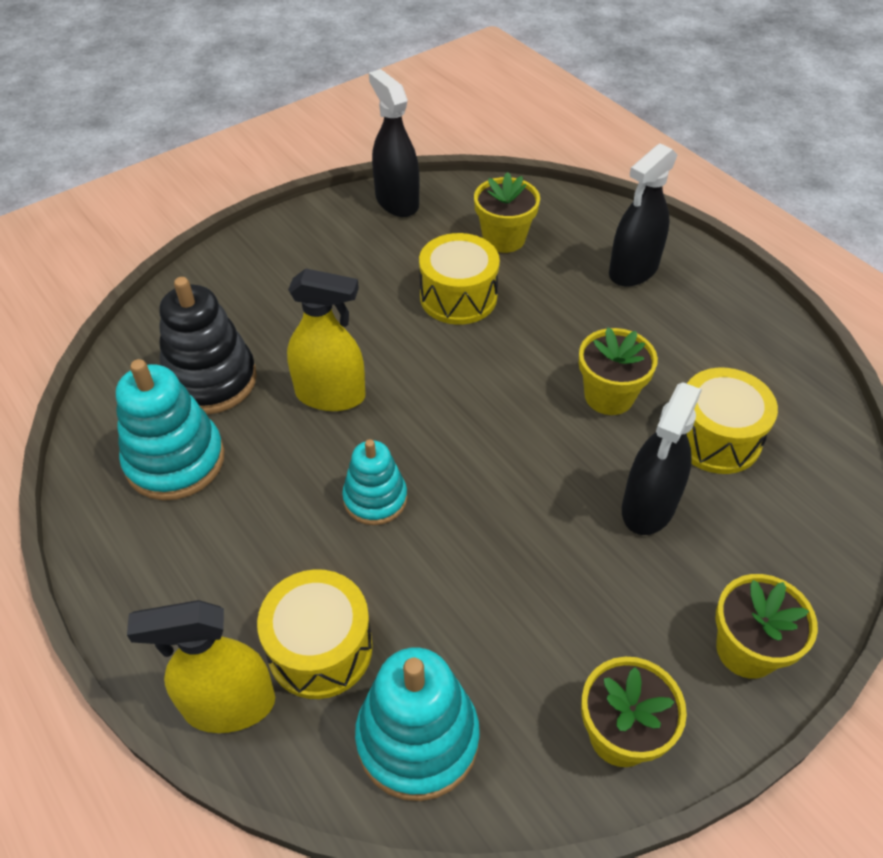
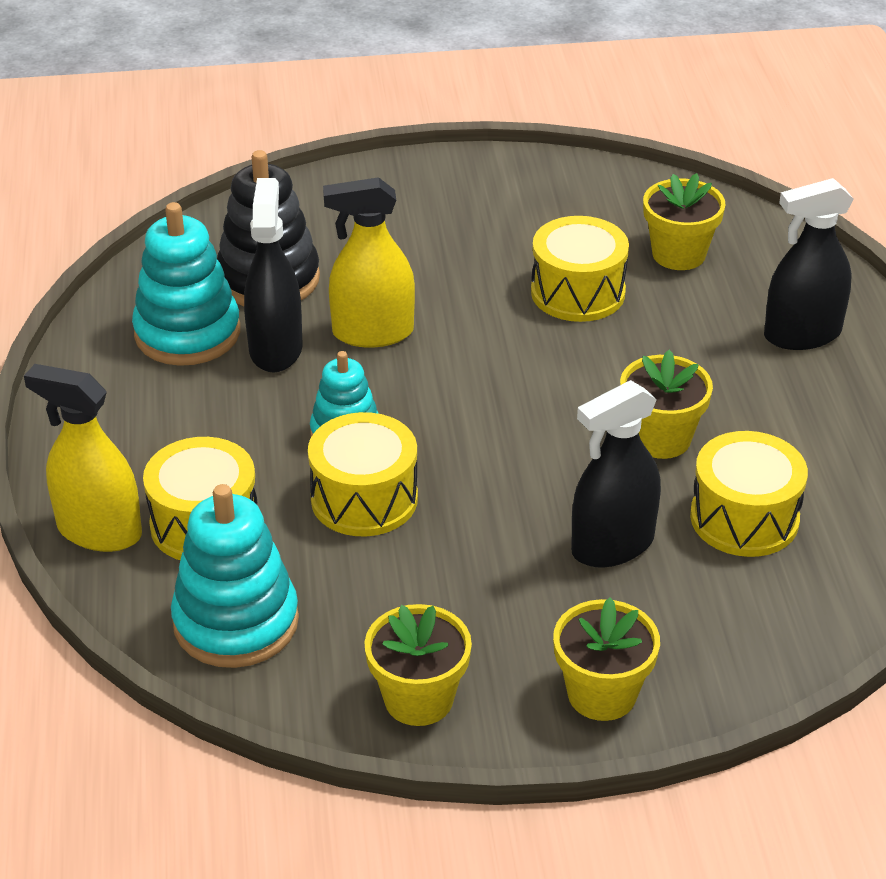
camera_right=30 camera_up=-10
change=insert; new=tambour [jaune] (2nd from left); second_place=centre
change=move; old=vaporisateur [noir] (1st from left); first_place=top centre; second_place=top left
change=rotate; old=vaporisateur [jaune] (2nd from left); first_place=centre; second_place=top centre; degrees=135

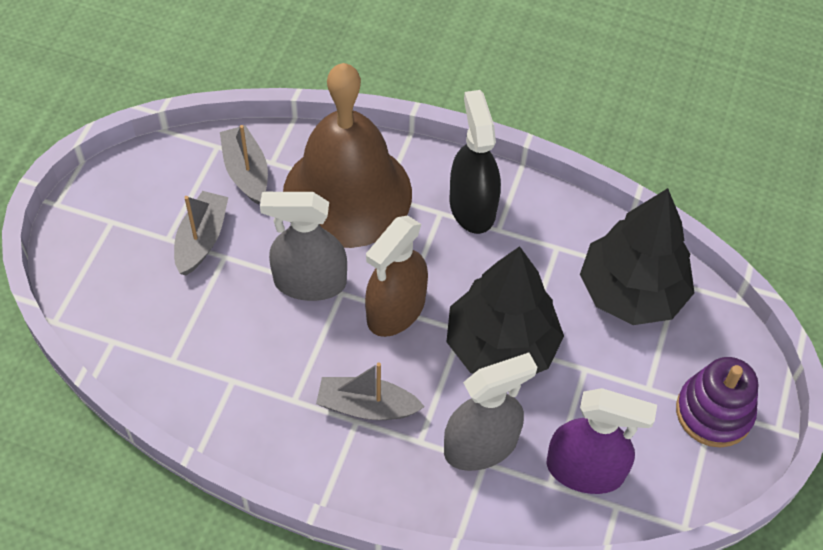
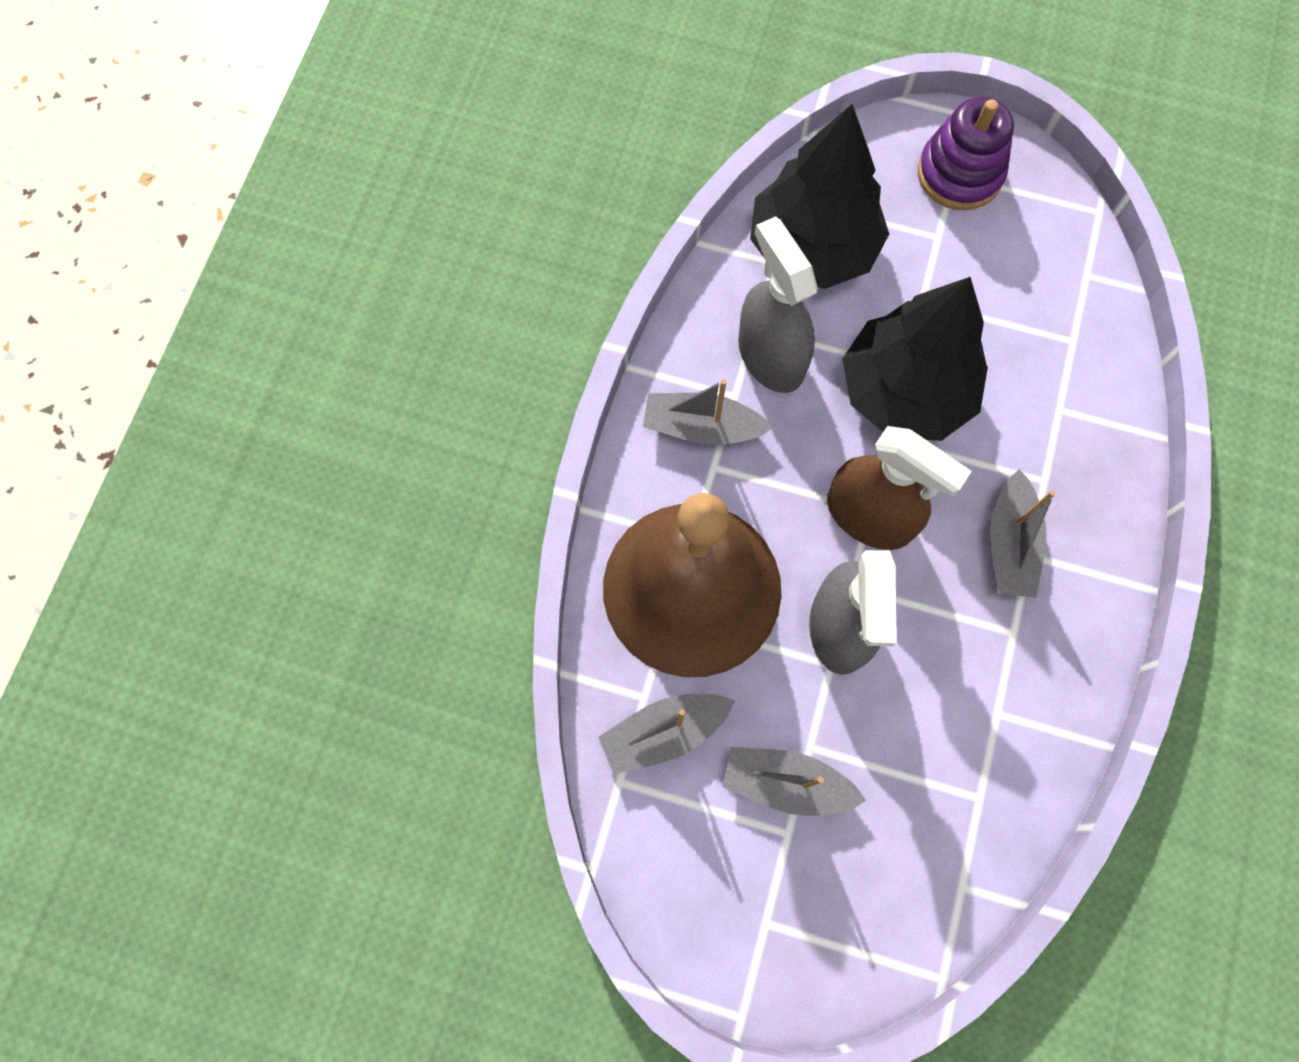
camera_right=-90 camera_up=15
change=delete; old=vaporisateur [violet]; first_place=bottom right
change=move; old=vaporisateur [gris] (2nd from left in the first image); new=vaporisateur [gris] (1st from left); first_place=bottom centre; second_place=top centre
change=replace; old=vaporisateur [noir]; new=bateau [gris] (2nd from left); first_place=top centre; second_place=centre

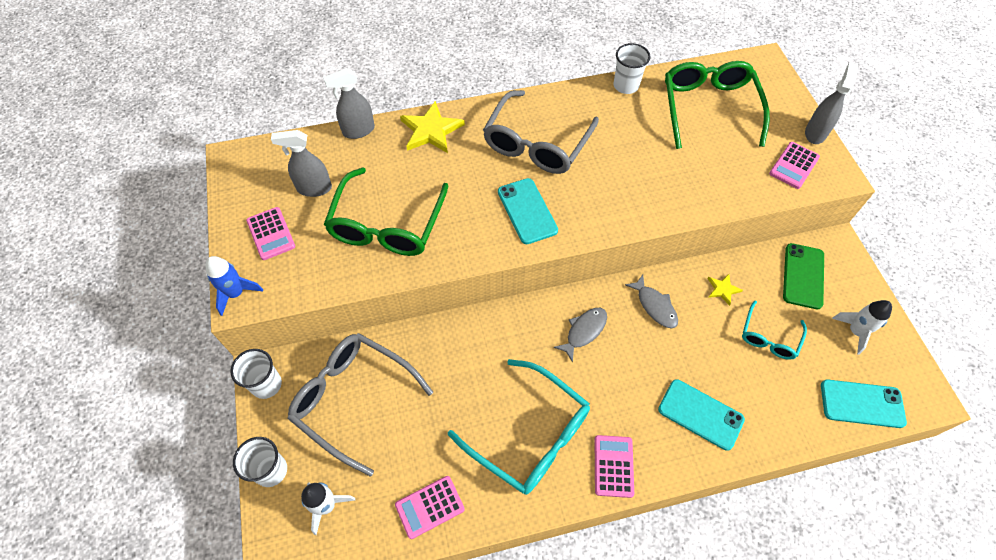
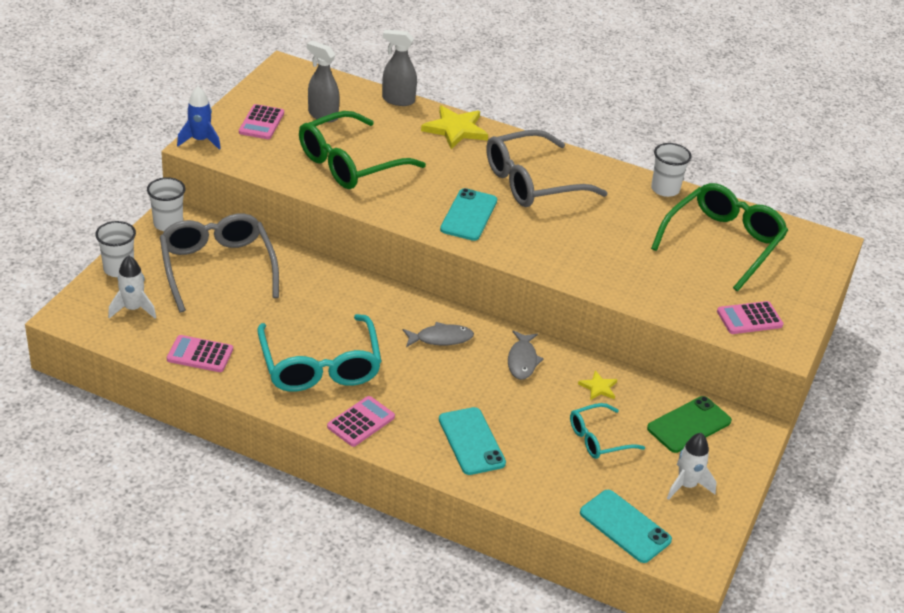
camera_right=35 camera_up=-20
change=delete; old=vaporisateur [gris] (3rd from left); first_place=top right

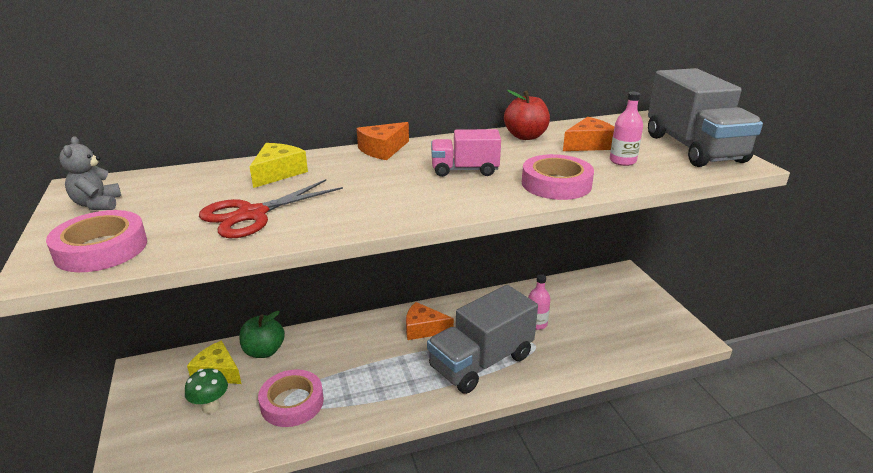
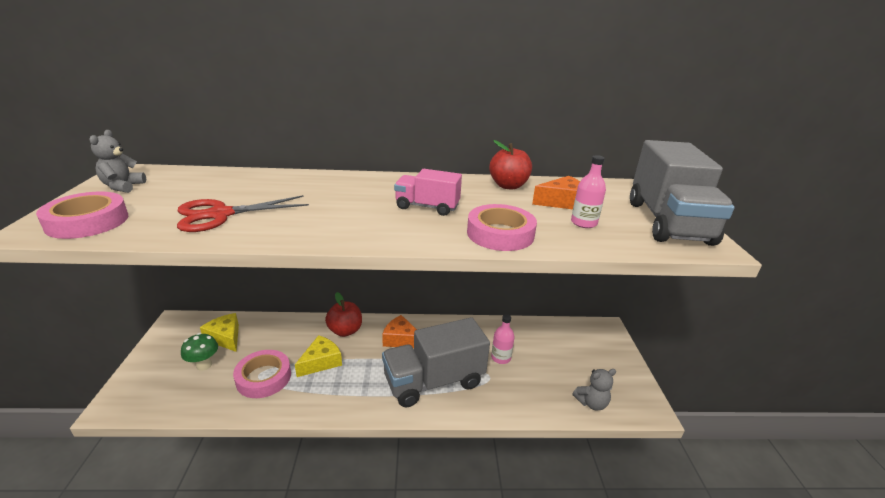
camera_right=15 camera_up=0
change=delete; old=pomme [vert]; first_place=bottom left
change=delete; old=fromage [orange] (1st from left); first_place=top centre
change=insert; new=pomme [rouge] (1st from left); second_place=centre
change=insert; new=ours en peluche [gris] (2nd from left); second_place=bottom right
change=move; old=fromage [jaune] (2nd from left); first_place=middle left; second_place=bottom centre

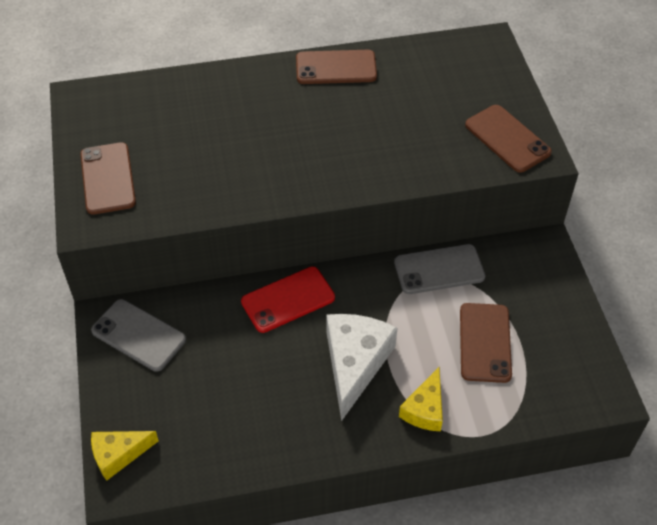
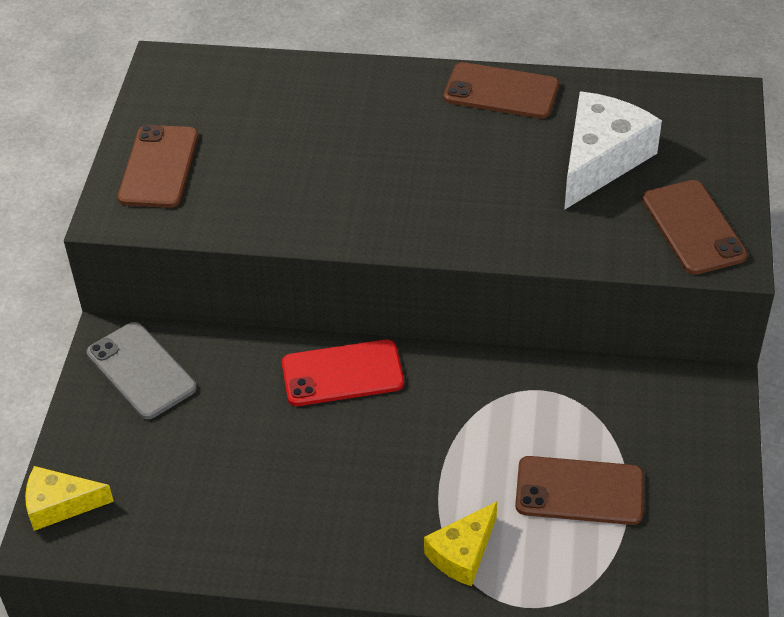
camera_right=20 camera_up=-5
change=delete; old=téléphone [gris] (2nd from left); first_place=middle right
change=move; old=fromage [blanc]; first_place=bottom centre; second_place=top right
change=rotate; old=téléphone [marron] (3rd from left); first_place=middle right; second_place=bottom right; degrees=75

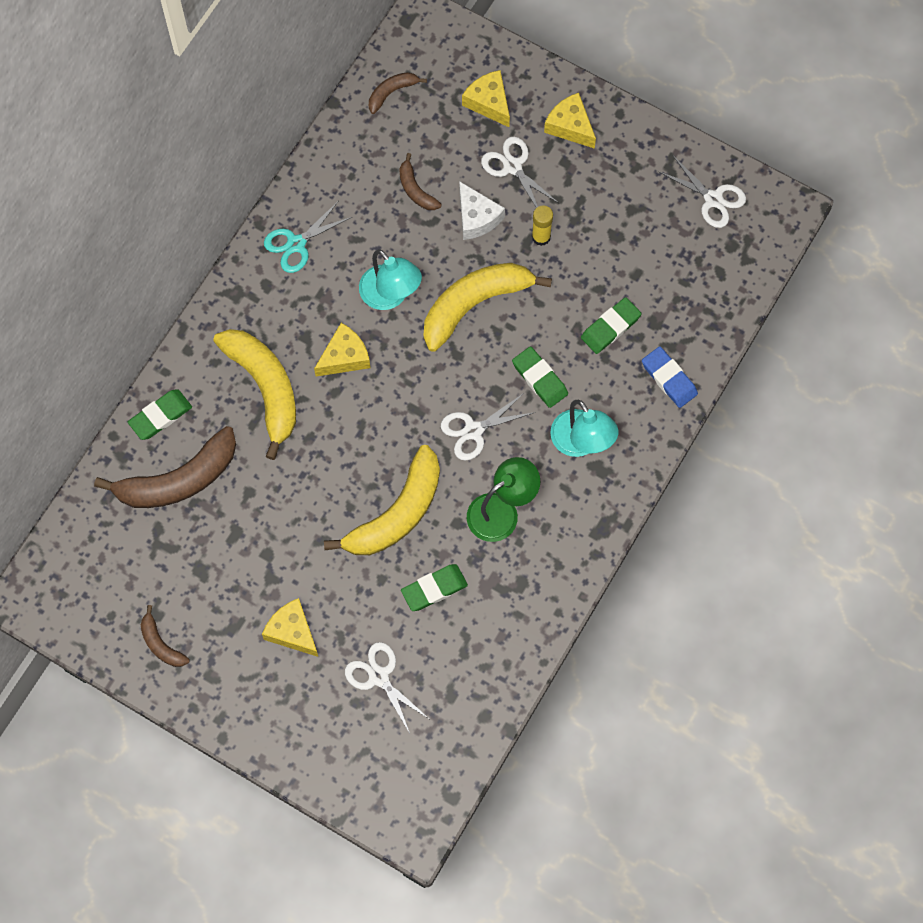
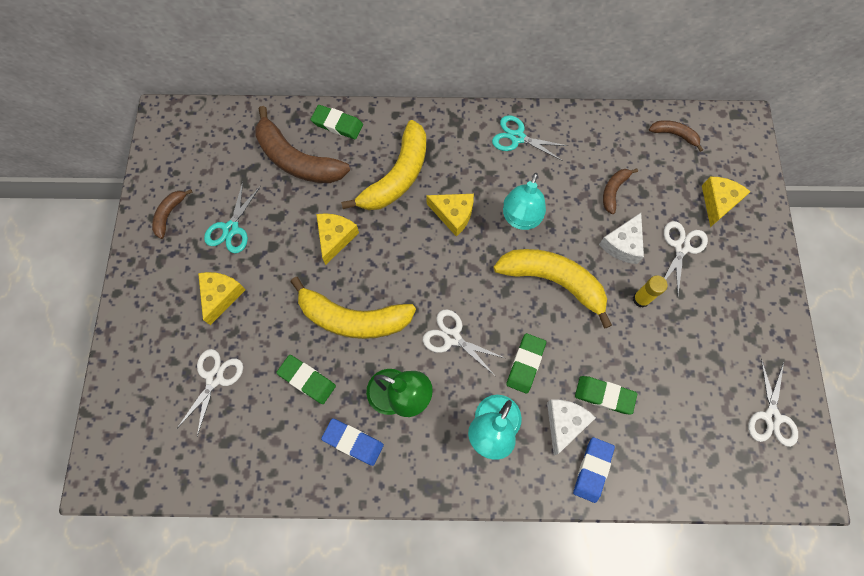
camera_right=60 camera_up=0
change=insert; new=ciseaux [turquoise] (1st from left); second_place=middle left
change=insert; new=gomme [bleu] (1st from left); second_place=bottom centre
change=insert; new=fromage [blanc] (1st from left); second_place=bottom centre
change=move; old=fromage [jaune] (4th from left in the first image); new=fromage [jaune] (2nd from left); first_place=top centre; second_place=centre

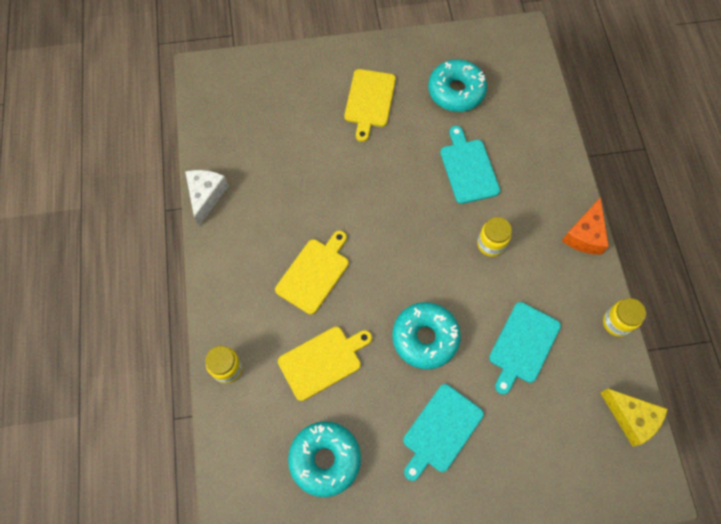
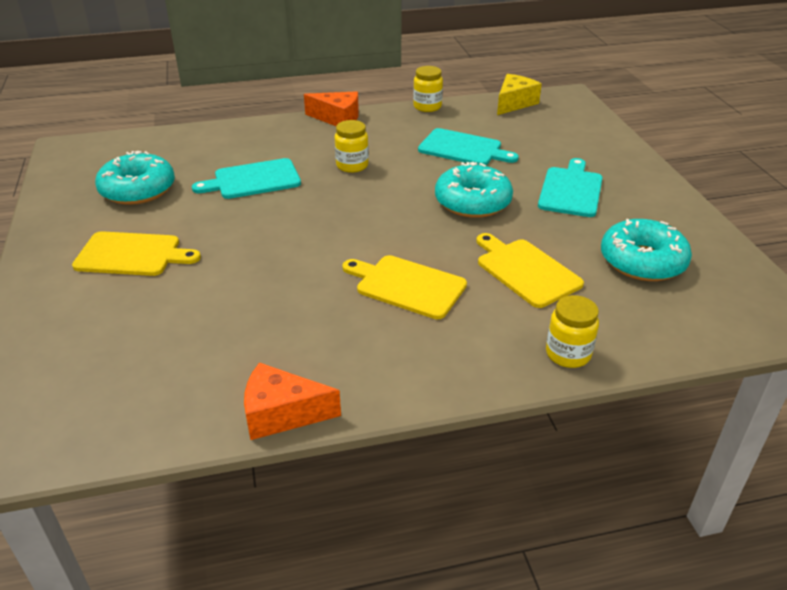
camera_right=-95 camera_up=-30
change=recolor; old=fromage [blanc]; new=fromage [orange] (1st from left); first_place=middle left; second_place=bottom centre
change=rotate; old=planche à découper [turquoise] (1st from left in the first image); first_place=bottom centre; second_place=top right; degrees=-105

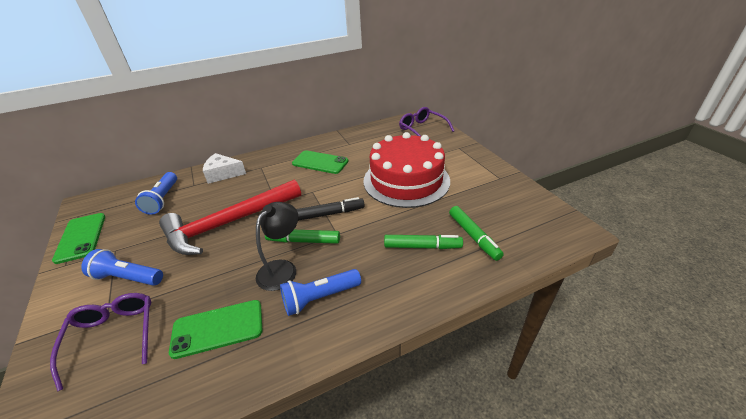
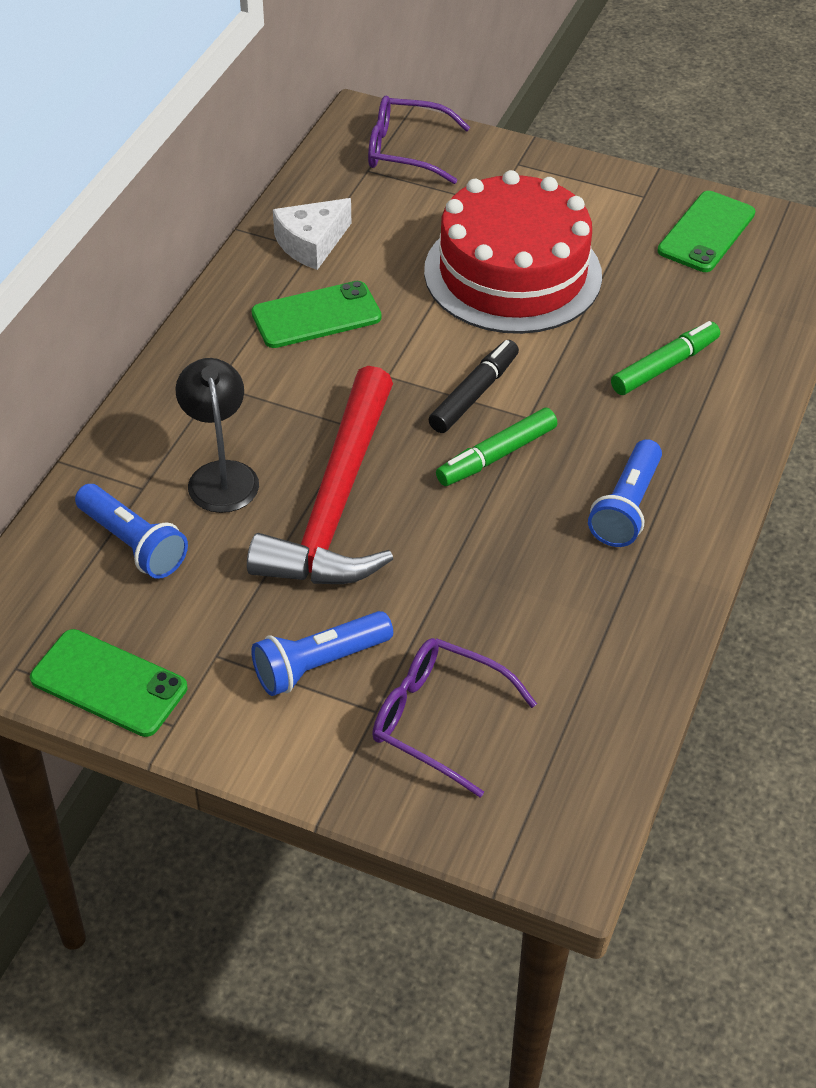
camera_right=-45 camera_up=10
change=delete; old=feutre [vert] (3rd from left); first_place=centre
change=move; old=téléphone [vert] (2nd from left in the first image); new=téléphone [vert] (3rd from left); first_place=bottom left; second_place=top right
change=move; old=fromage [blanc]; first_place=middle left; second_place=top centre
change=move; old=lampe [noir]; first_place=centre; second_place=middle left

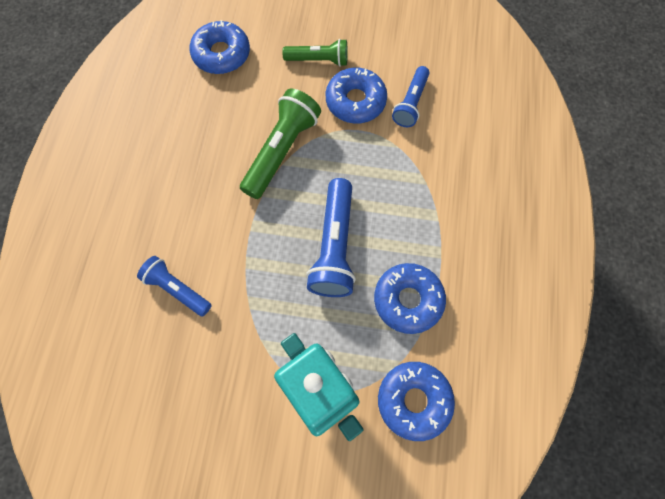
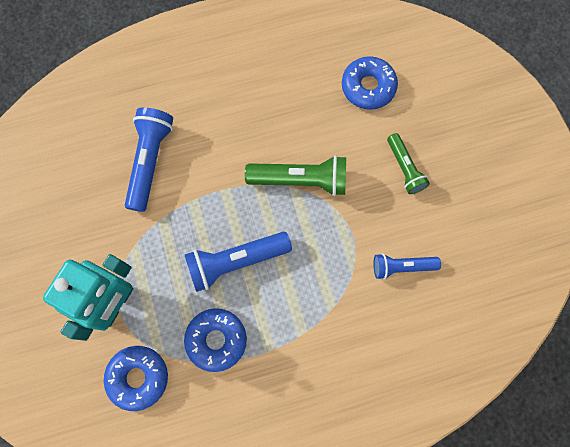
camera_right=65 camera_up=5
change=delete; old=beignet [bleu] (2nd from left); first_place=top centre
change=resize; old=lampe de poche [bleu] (1st from left); first_place=middle left; second_place=middle left; factor=1.6

